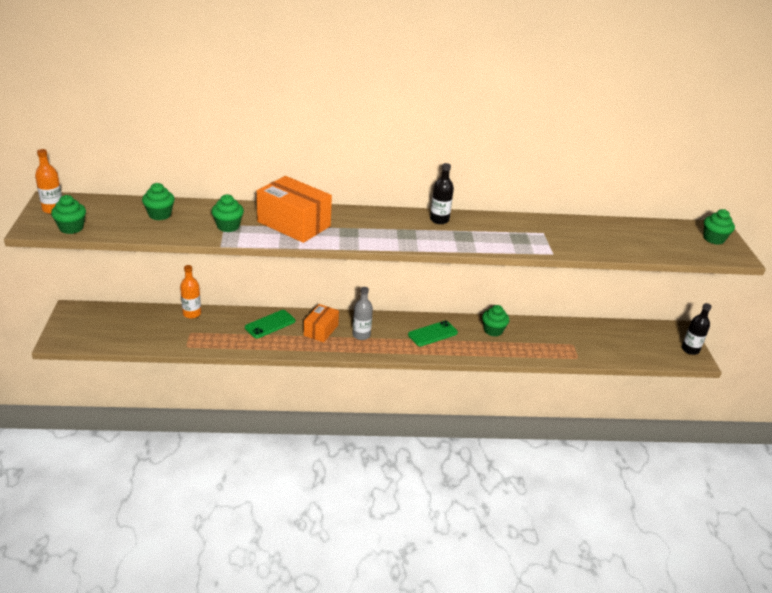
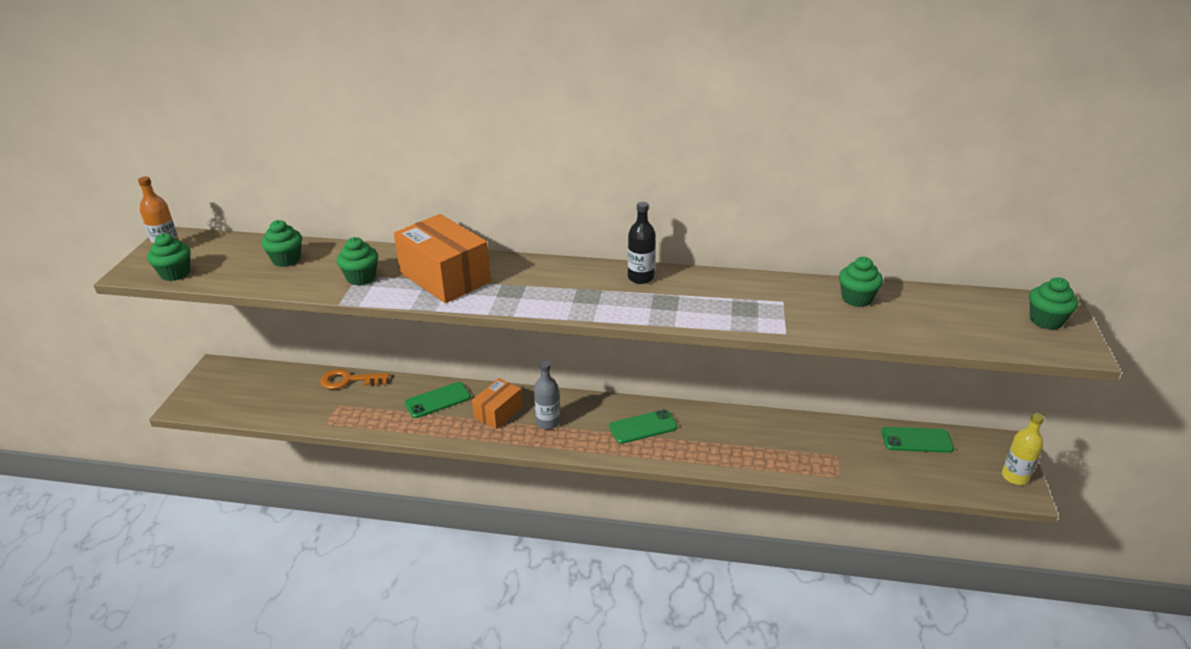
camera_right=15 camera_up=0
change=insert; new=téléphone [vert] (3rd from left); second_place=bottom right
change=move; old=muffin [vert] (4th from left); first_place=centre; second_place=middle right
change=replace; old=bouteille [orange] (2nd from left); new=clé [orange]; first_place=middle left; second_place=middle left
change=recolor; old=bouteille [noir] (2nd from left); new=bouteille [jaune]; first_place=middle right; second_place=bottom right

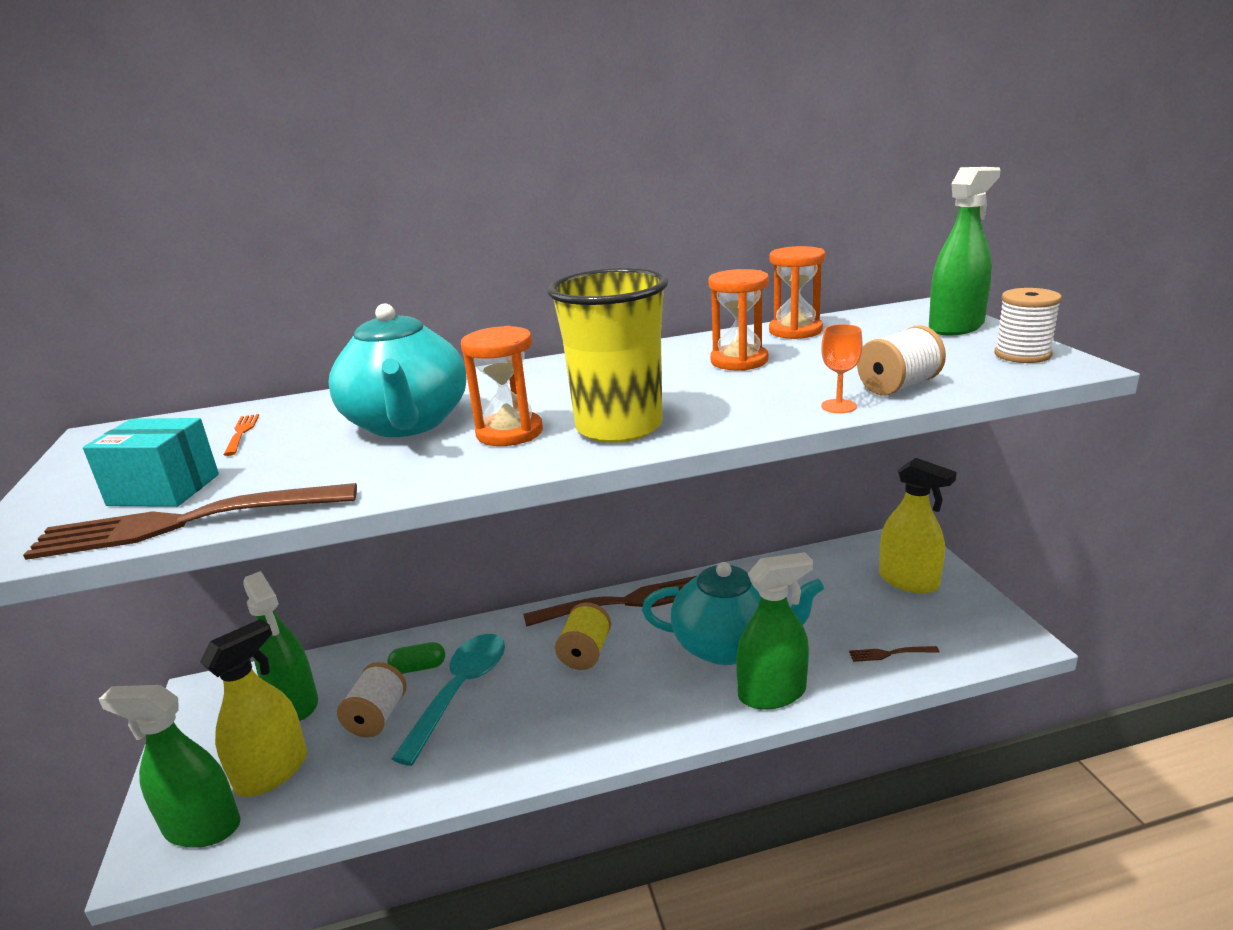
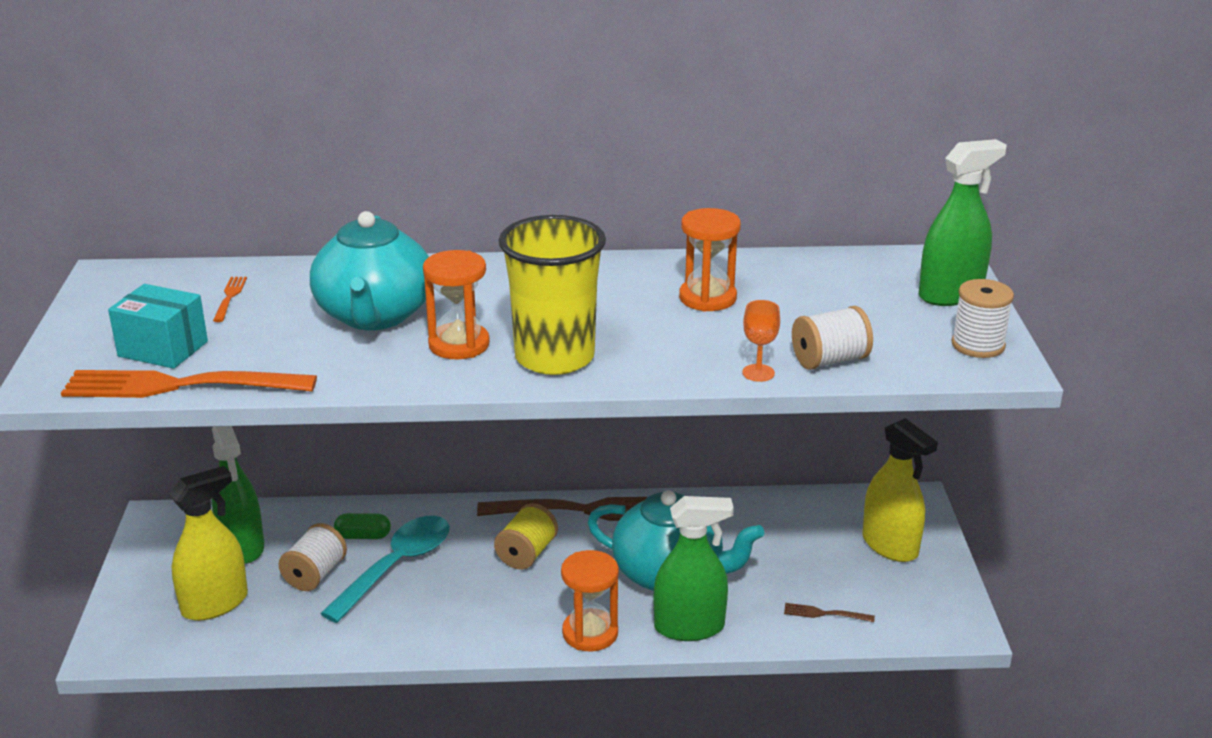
camera_right=10 camera_up=5
change=delete; old=vaporisateur [vert] (1st from left); first_place=bottom left
change=move; old=sablier [orange] (3rd from left in the first image); new=sablier [orange] (2nd from left); first_place=top centre; second_place=bottom centre
change=recolor; old=fourchette [marron] (1st from left); new=fourchette [orange] (1st from left); first_place=middle left; second_place=middle left

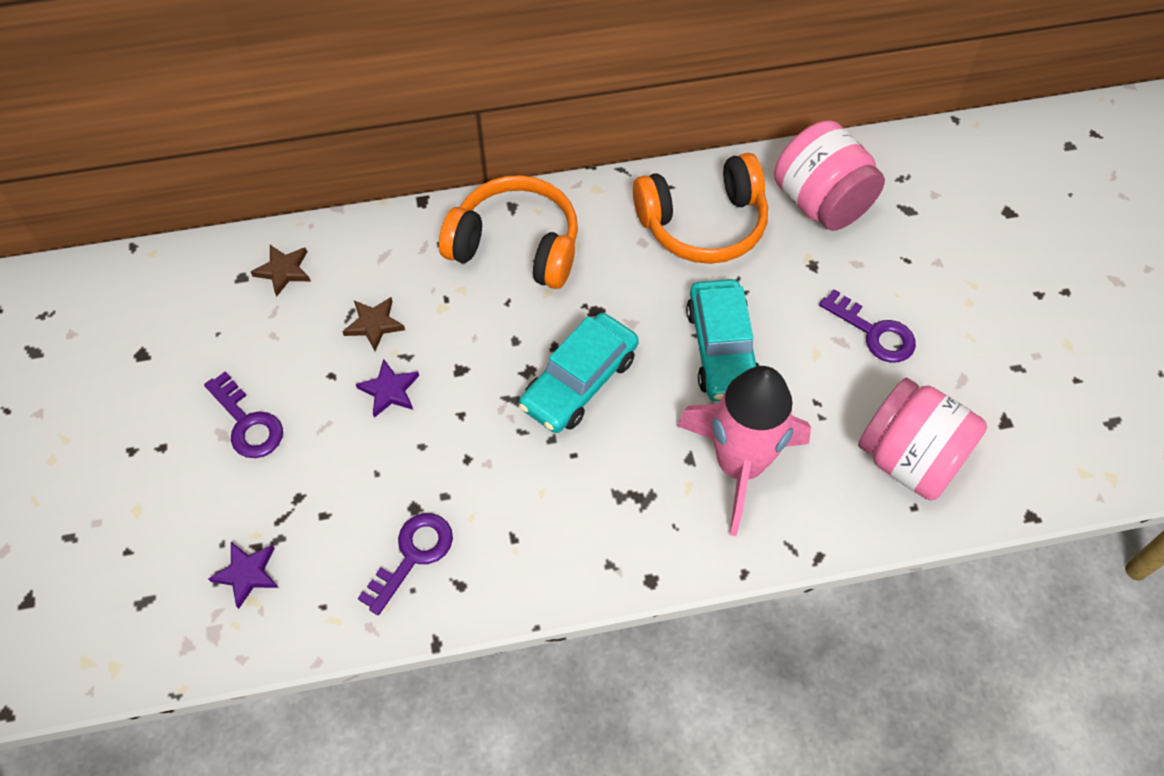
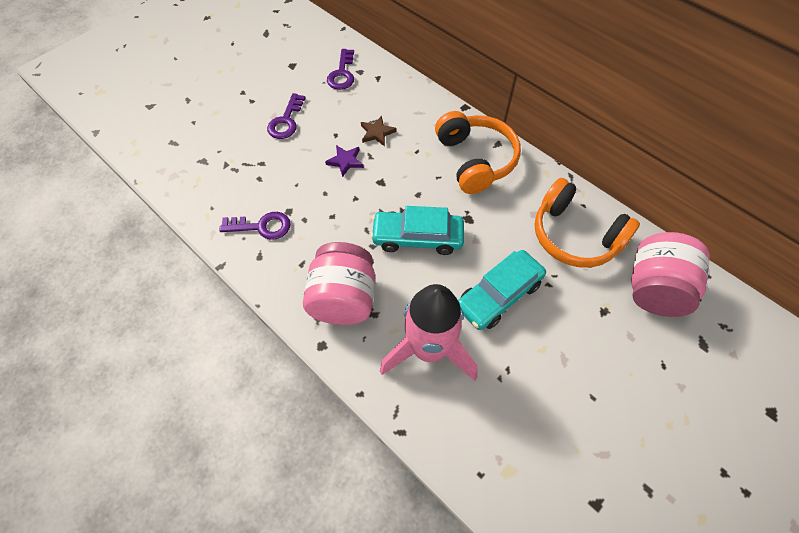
camera_right=55 camera_up=0
change=delete; old=étoile [violet] (1st from left); first_place=bottom left
change=delete; old=étoile [marron] (1st from left); first_place=middle left
change=move; old=clé [violet] (3rd from left); first_place=middle right; second_place=top centre
change=move; old=bocal [rose] (2nd from left in the first image); new=bocal [rose] (1st from left); first_place=middle right; second_place=centre

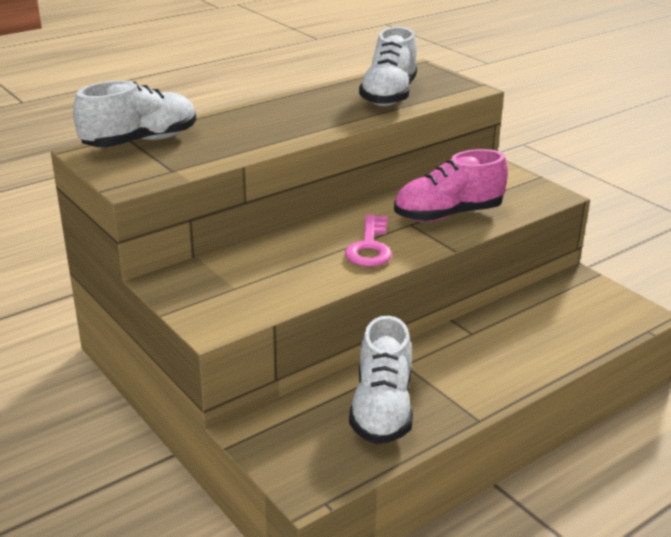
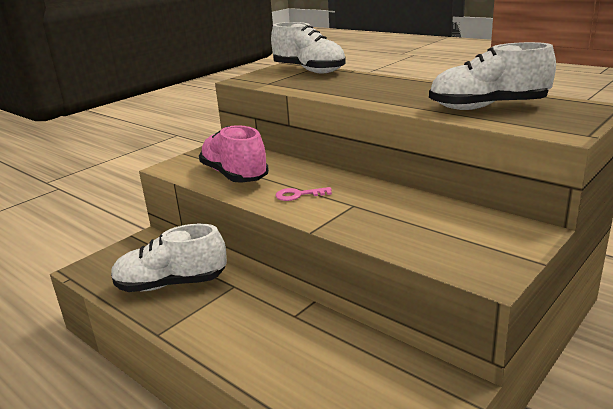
camera_right=80 camera_up=-5
change=move; old=chaussure [rose]; first_place=middle right; second_place=centre
change=resize; old=clé [rose]; first_place=centre; second_place=centre; factor=0.62

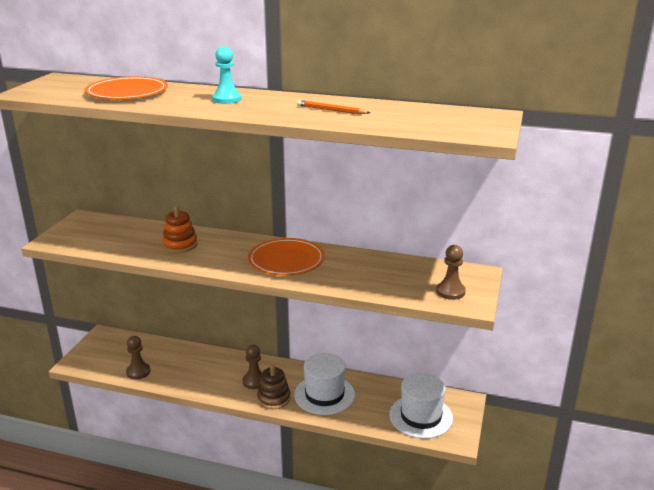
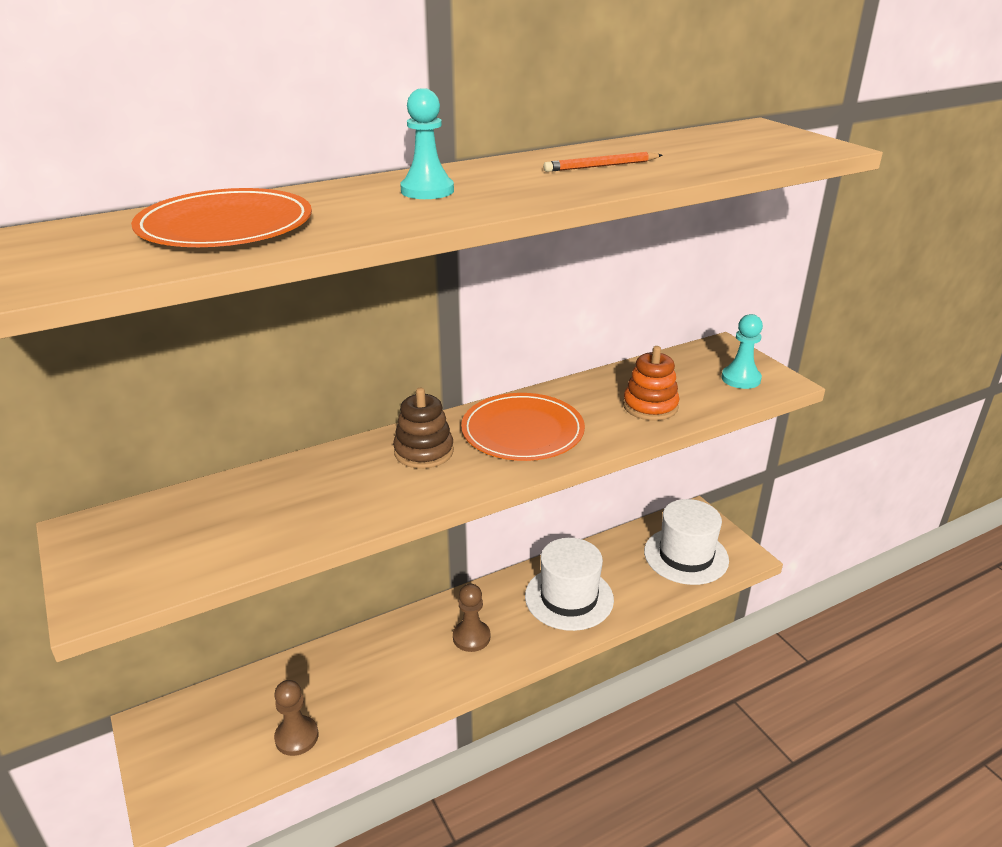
camera_right=-45 camera_up=5
change=move; old=jouet à empiler [orange]; first_place=middle left; second_place=centre
change=move; old=jouet à empiler [marron]; first_place=bottom centre; second_place=centre
change=recolor; old=pion [marron] (3rd from left); new=pion [turquoise] (2nd from left); first_place=middle right; second_place=middle right

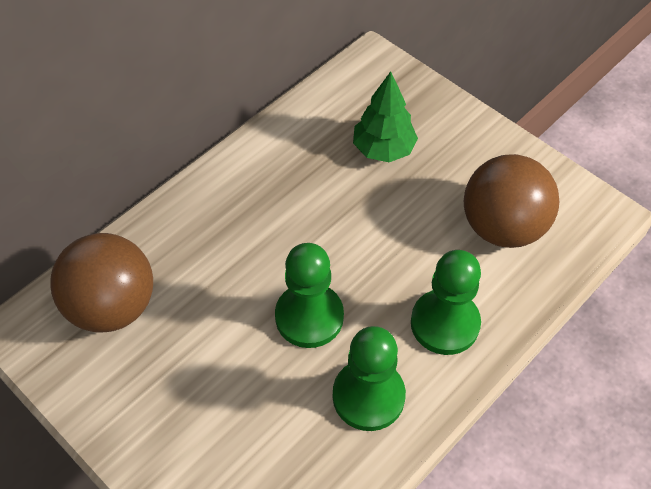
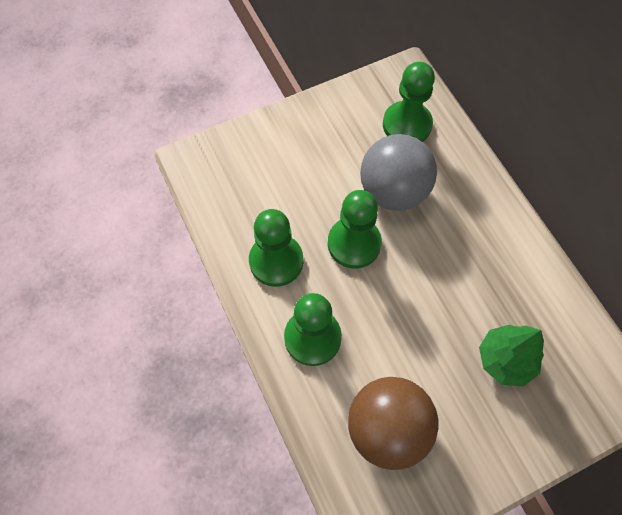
camera_right=110 camera_up=10
change=insert; new=balle [gris]; second_place=centre
change=replace; old=balle [marron] (1st from left); new=pion [vert] (4th from left); first_place=middle left; second_place=top centre

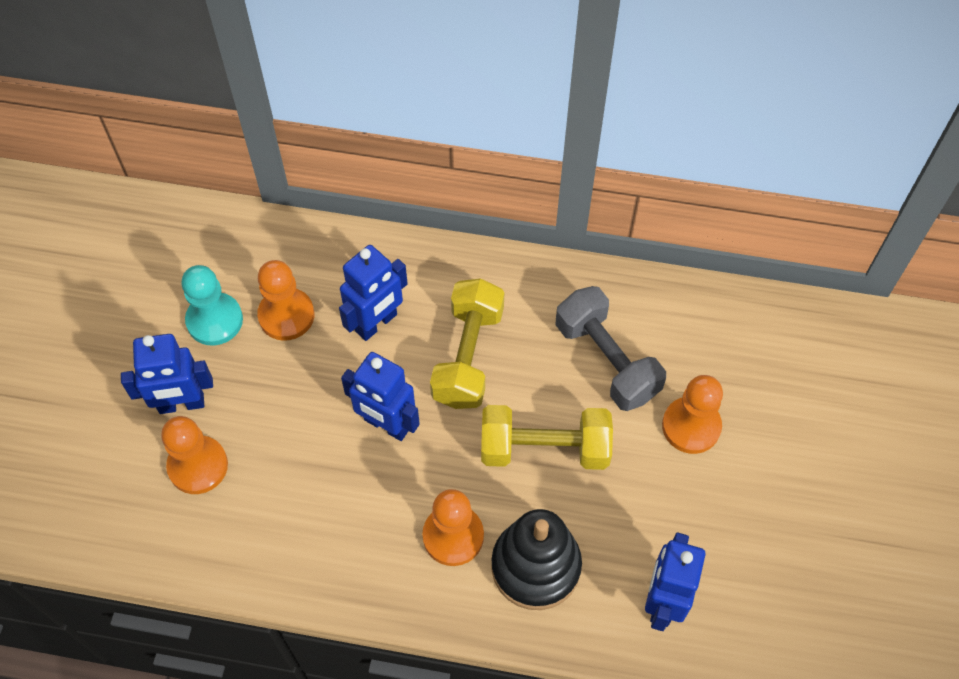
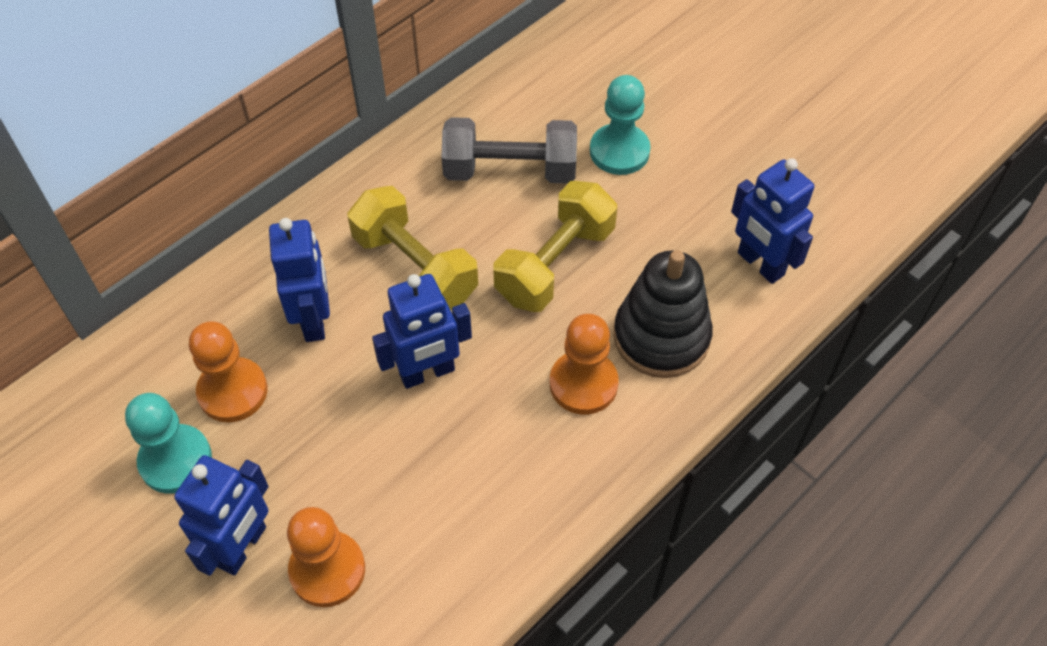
camera_right=-55 camera_up=-5
change=recolor; old=pion [orange] (4th from left); new=pion [turquoise] (2nd from left); first_place=middle right; second_place=top centre

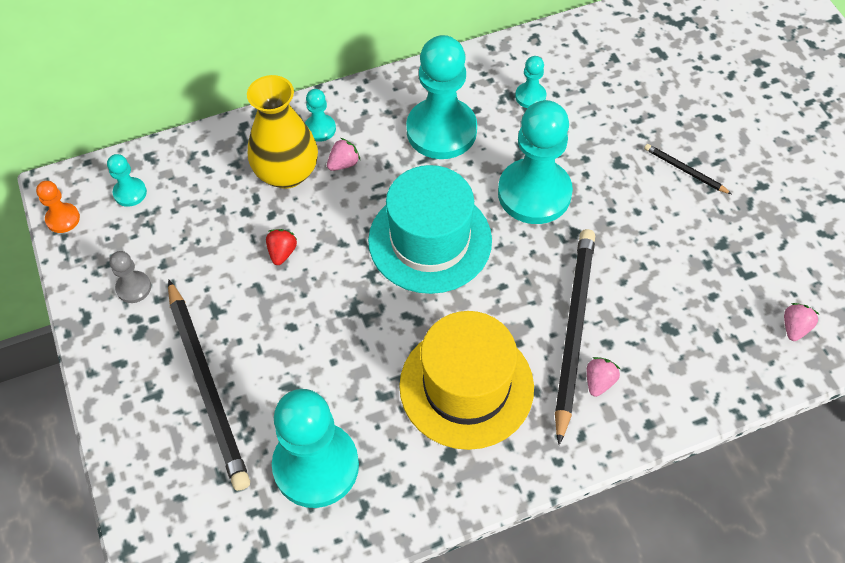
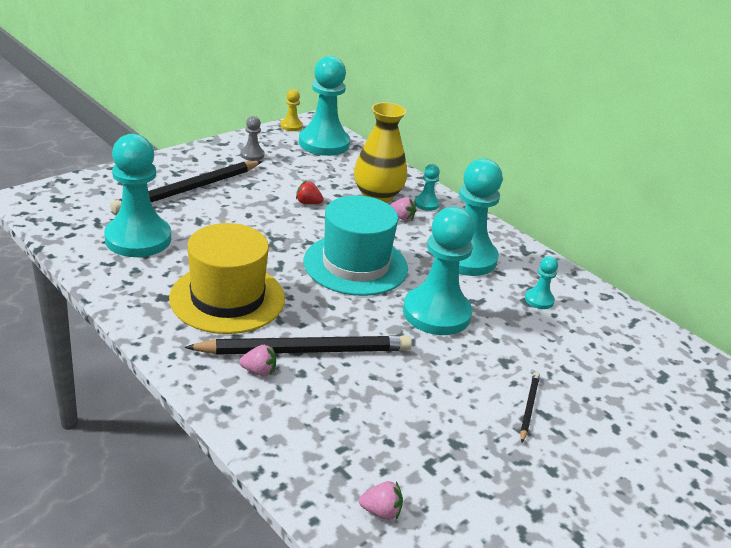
camera_right=65 camera_up=-25
change=recolor; old=pion [orange]; new=pion [jaune]; first_place=middle left; second_place=top centre
change=rotate; old=fraise [rouge]; first_place=middle left; second_place=centre; degrees=-150
change=resize; old=pion [turquoise] (1st from left in the first image); first_place=top left; second_place=top centre; factor=2.24

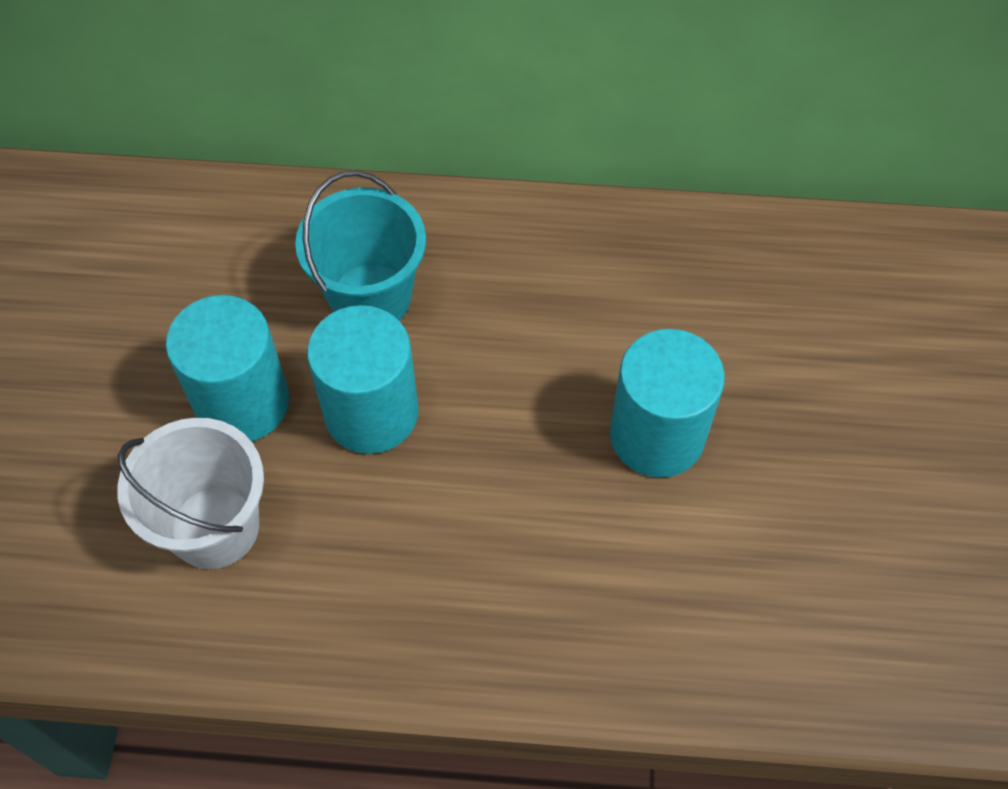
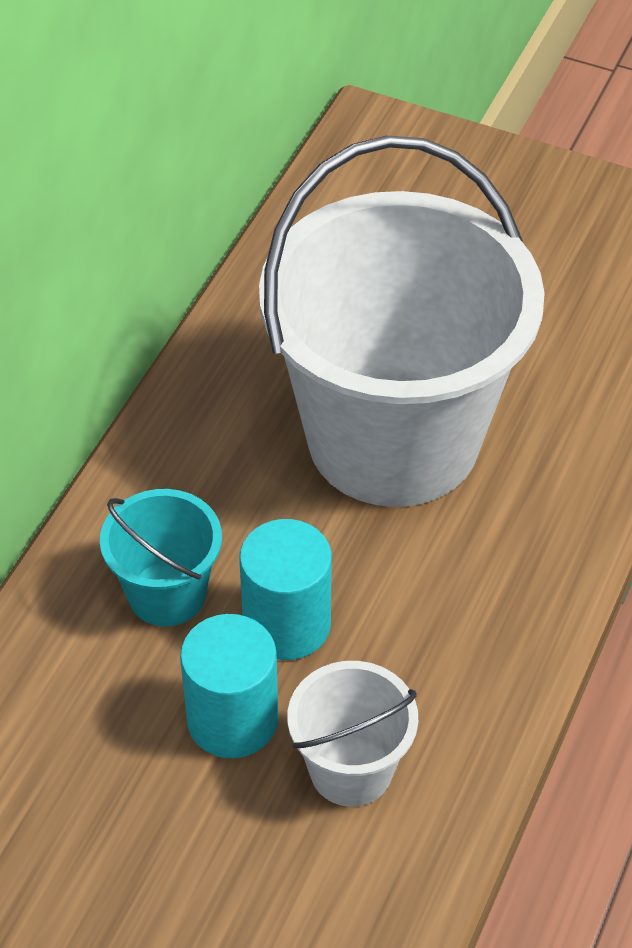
camera_right=-70 camera_up=-10
change=replace; old=cylindre [turquoise] (3rd from left); new=seau [blanc] (2nd from left); first_place=centre; second_place=centre

